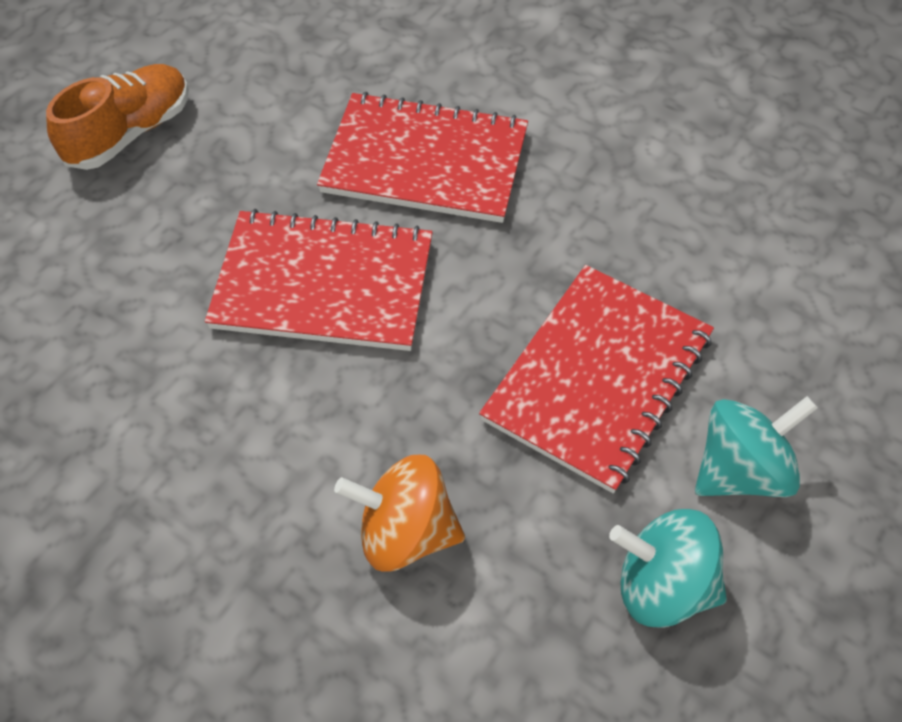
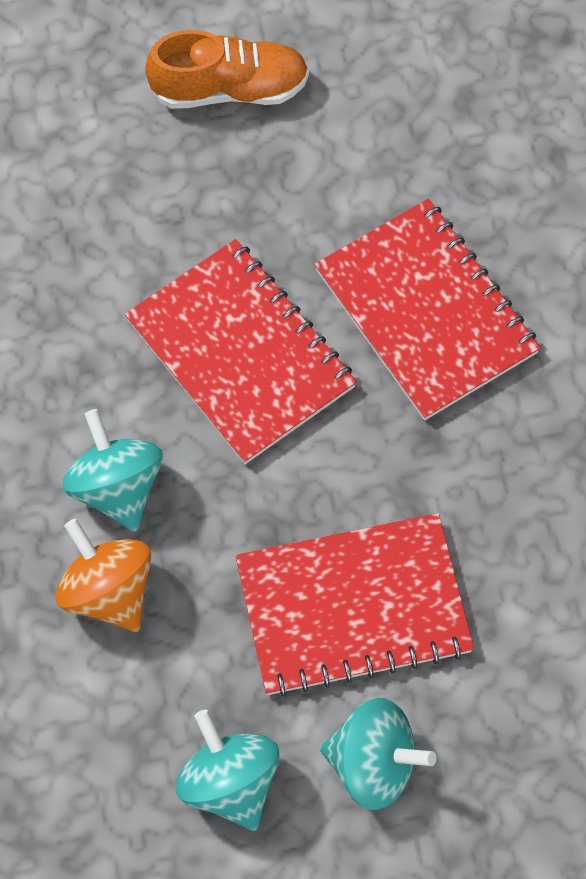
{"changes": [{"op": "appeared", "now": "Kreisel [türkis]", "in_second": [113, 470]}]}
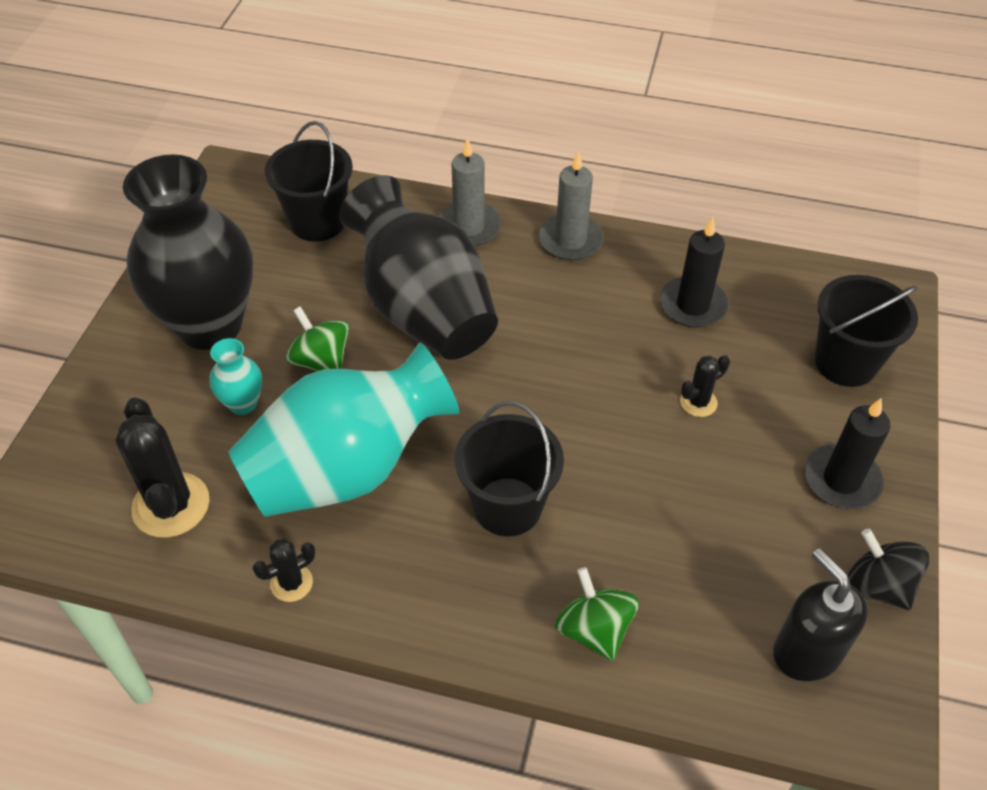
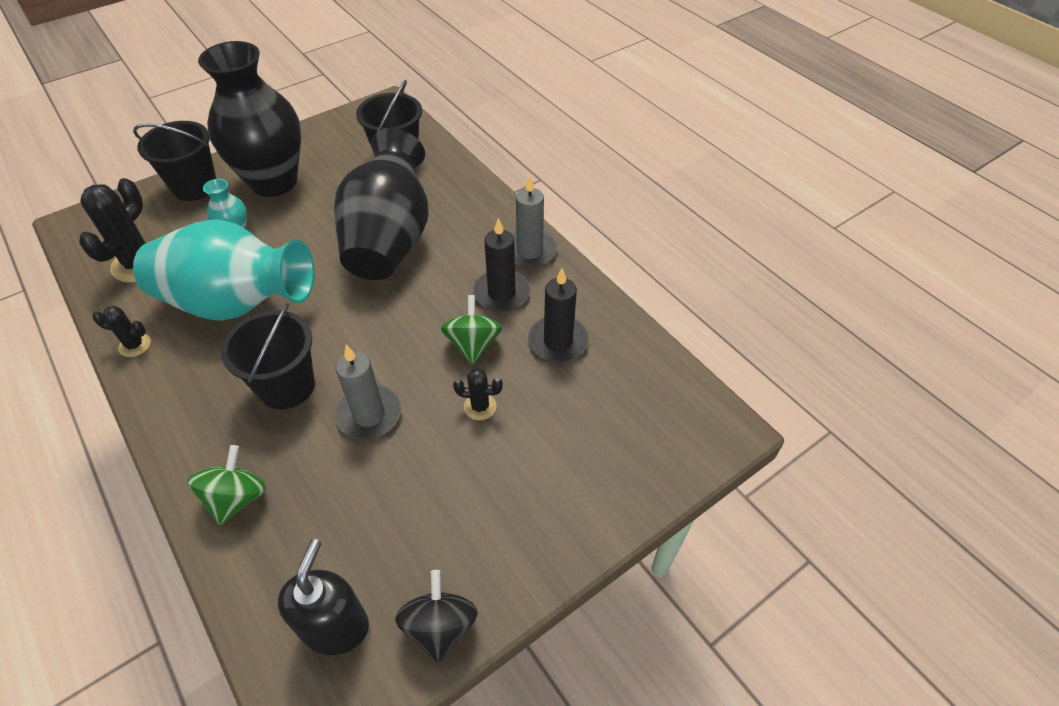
{"changes": [{"op": "relocated", "was": "Kerze [grau]", "in_first": [470, 191], "in_second": [368, 392]}, {"op": "relocated", "was": "Eimer [schwarz]", "in_first": [866, 331], "in_second": [175, 161]}, {"op": "relocated", "was": "Kreisel [grün]", "in_first": [317, 338], "in_second": [471, 329]}, {"op": "relocated", "was": "Kerze [schwarz]", "in_first": [847, 453], "in_second": [501, 265]}]}
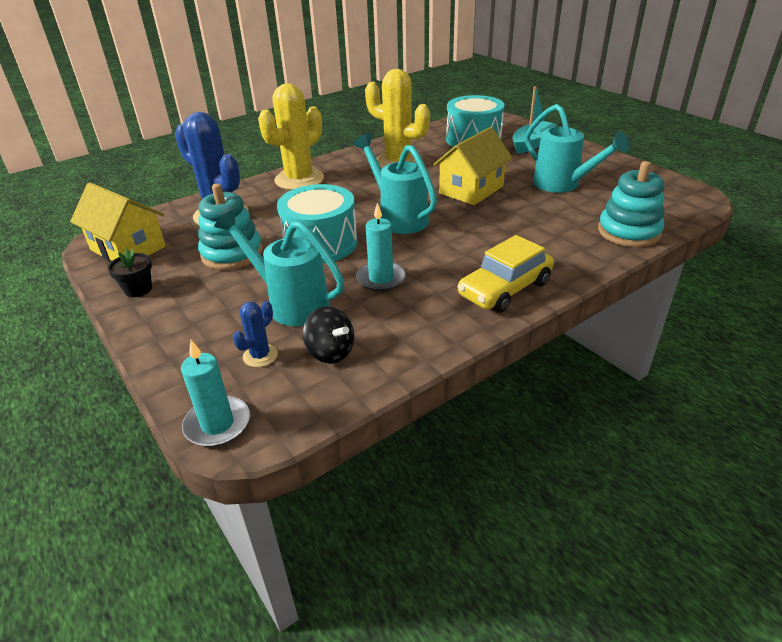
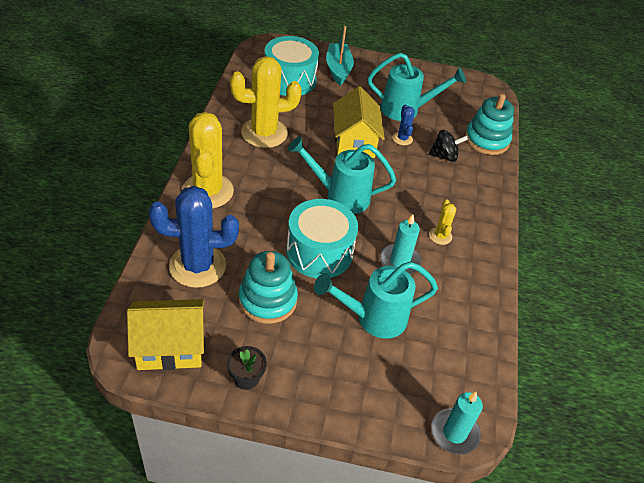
{"changes": [{"op": "missing", "was": "Auto [gelb]", "in_first": [506, 274]}, {"op": "relocated", "was": "Kaktus [blau]", "in_first": [255, 334], "in_second": [404, 125]}, {"op": "relocated", "was": "Kreisel [schwarz]", "in_first": [328, 334], "in_second": [448, 146]}, {"op": "appeared", "now": "Kaktus [gelb]", "in_second": [442, 222]}]}
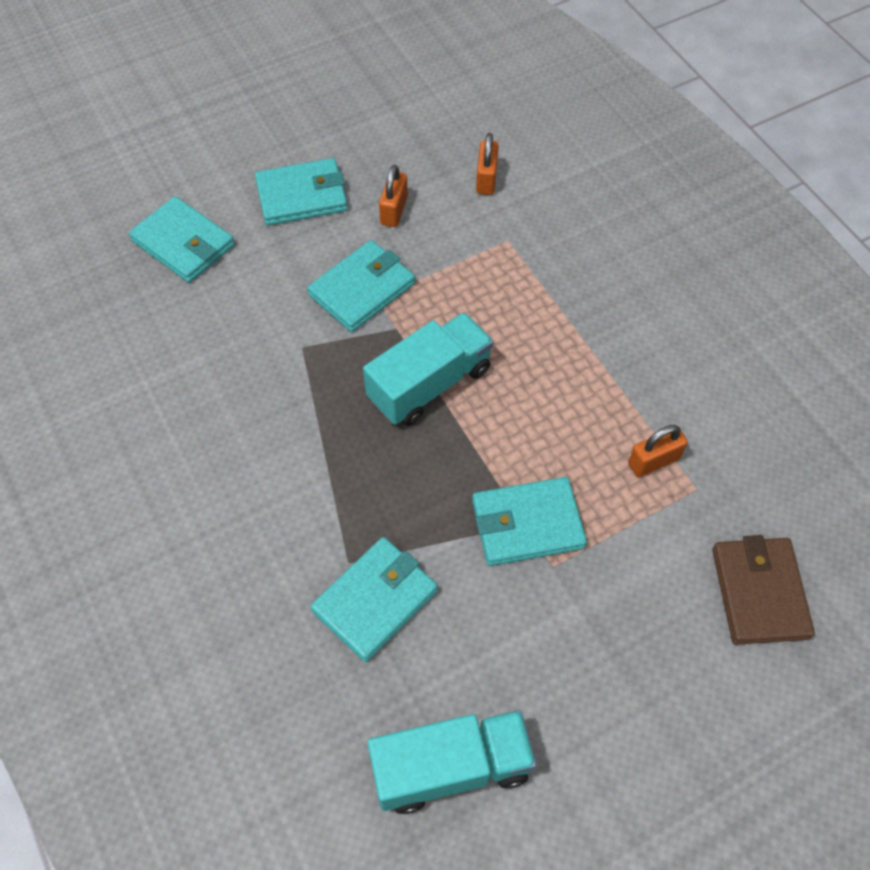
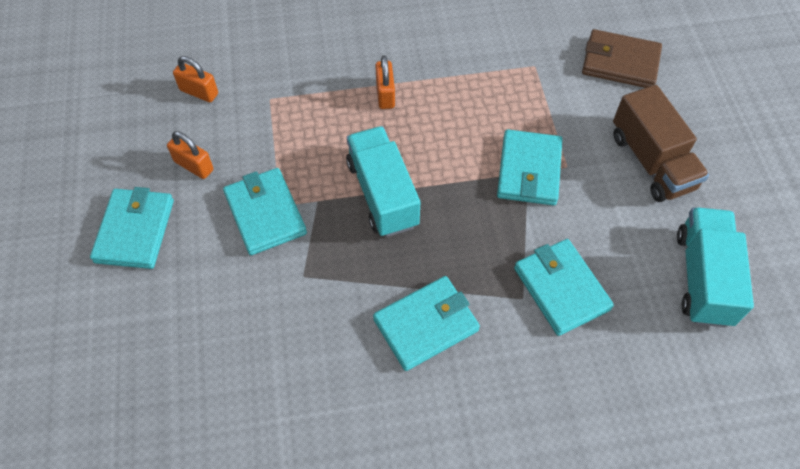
{"changes": [{"op": "relocated", "was": "Geldbörse [türkis]", "in_first": [182, 239], "in_second": [426, 323]}, {"op": "relocated", "was": "Vorhängeschloss [orange]", "in_first": [658, 451], "in_second": [385, 82]}, {"op": "appeared", "now": "Lastwagen [braun]", "in_second": [661, 143]}]}
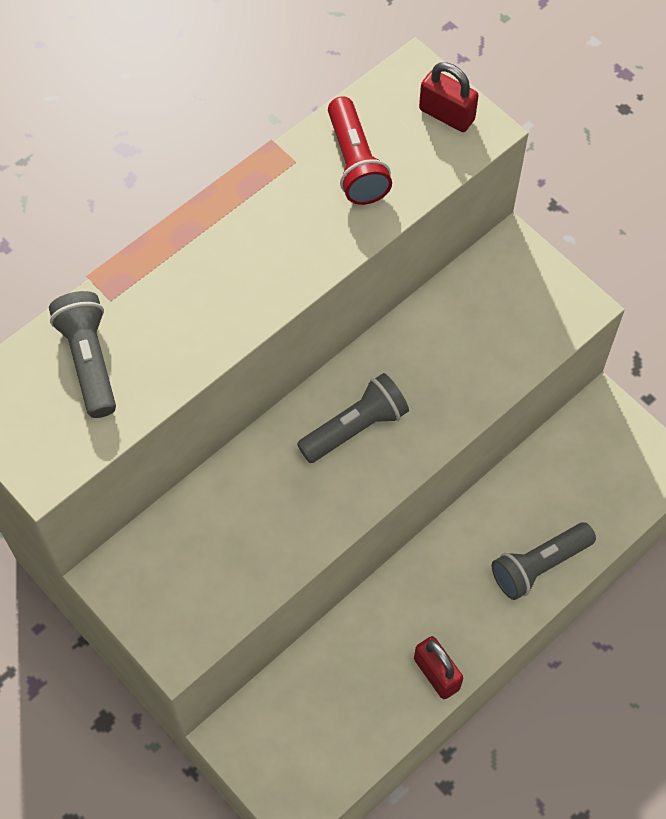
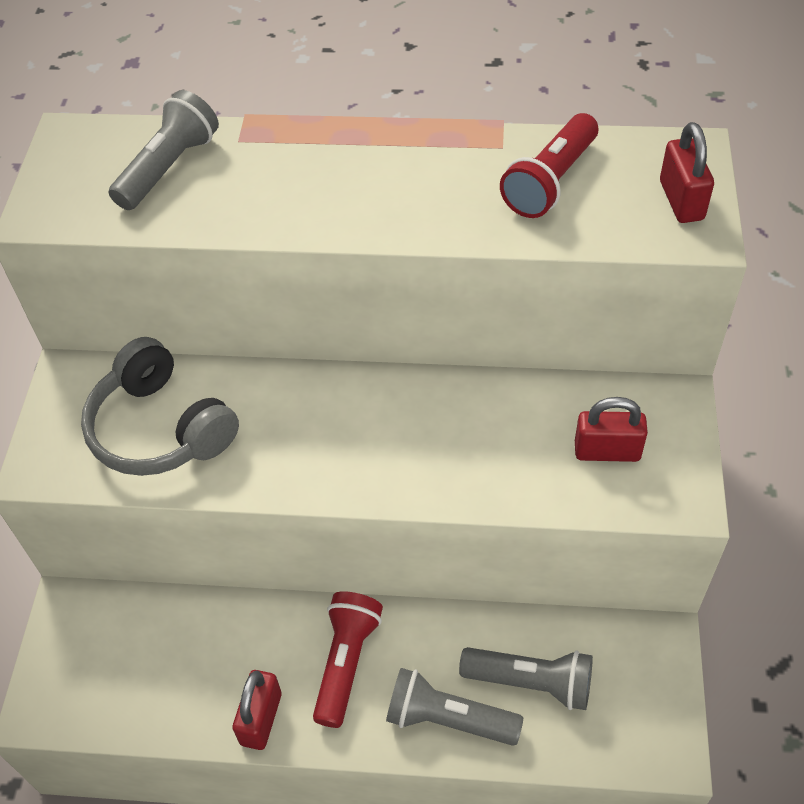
{"changes": [{"op": "relocated", "was": "Taschenlampe [grau]", "in_first": [353, 418], "in_second": [526, 678]}, {"op": "appeared", "now": "Kopfhörer [grau]", "in_second": [160, 406]}, {"op": "appeared", "now": "Vorhängeschloss [rot]", "in_second": [611, 429]}, {"op": "appeared", "now": "Taschenlampe [rot]", "in_second": [348, 659]}]}
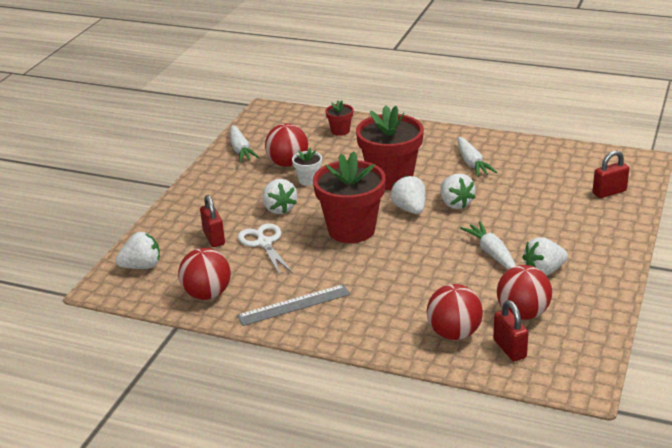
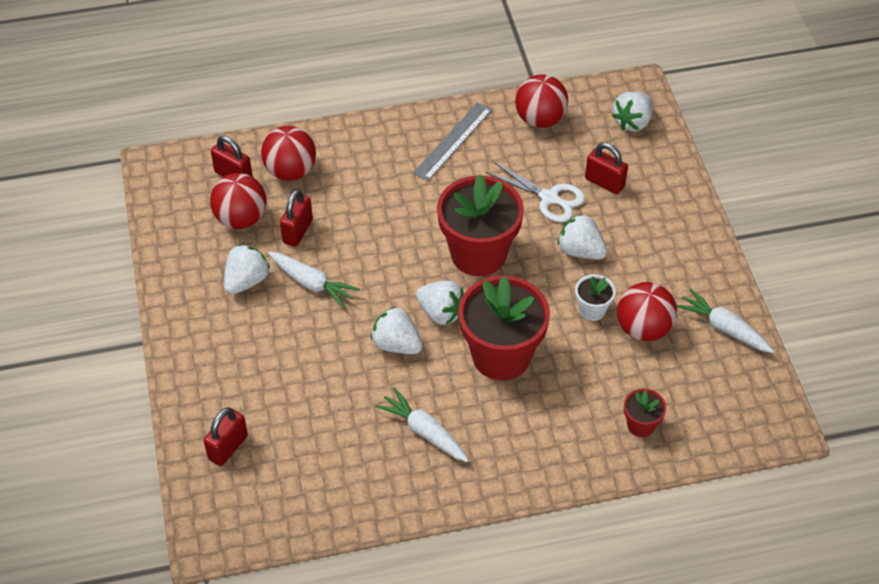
{"changes": [{"op": "appeared", "now": "Vorhängeschloss [rot]", "in_second": [296, 218]}]}
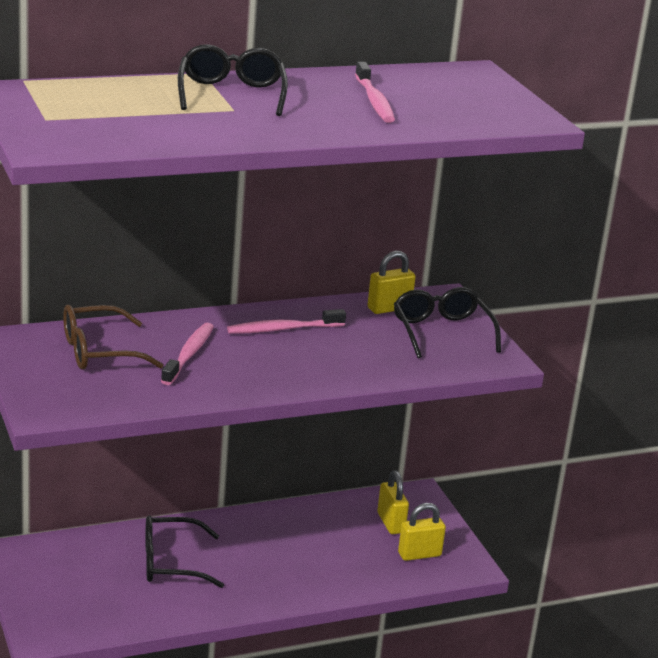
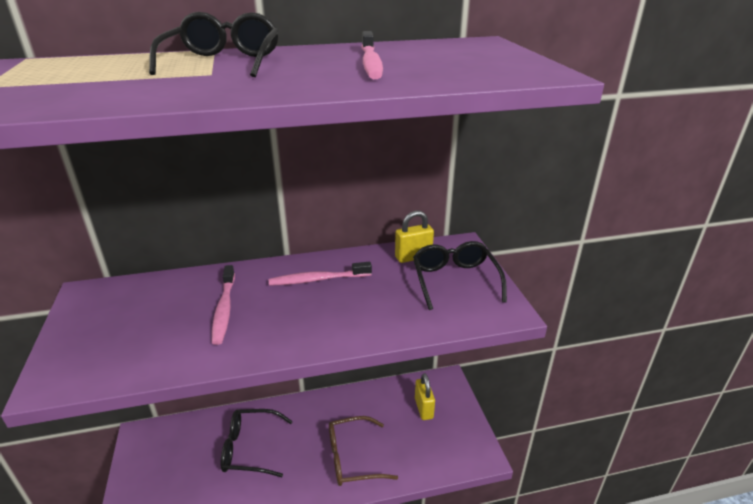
{"changes": [{"op": "relocated", "was": "Brille [braun]", "in_first": [113, 337], "in_second": [363, 451]}, {"op": "spun", "was": "Zahnbürste [rosa]", "in_first": [187, 354], "in_second": [223, 305], "clockwise": 150}, {"op": "missing", "was": "Vorhängeschloss [gelb]", "in_first": [422, 532]}]}
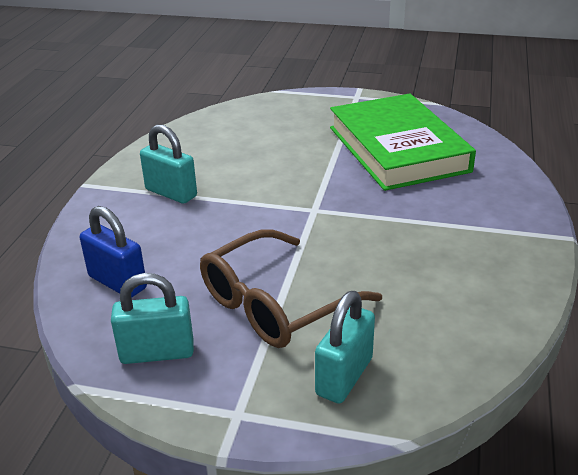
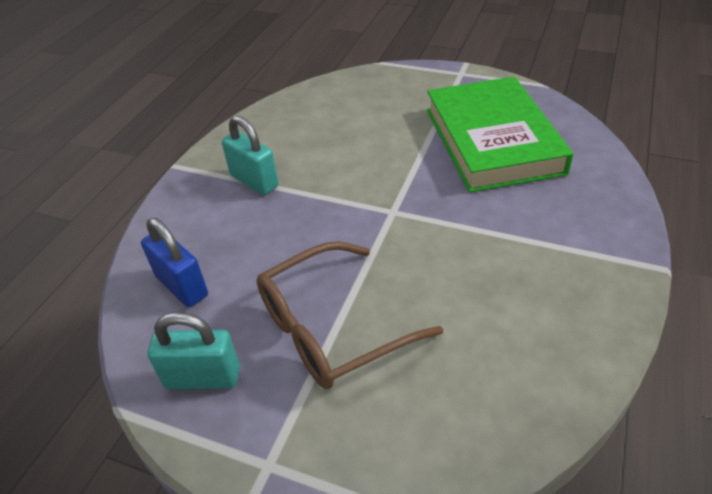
{"changes": [{"op": "missing", "was": "Vorhängeschloss [türkis]", "in_first": [345, 347]}]}
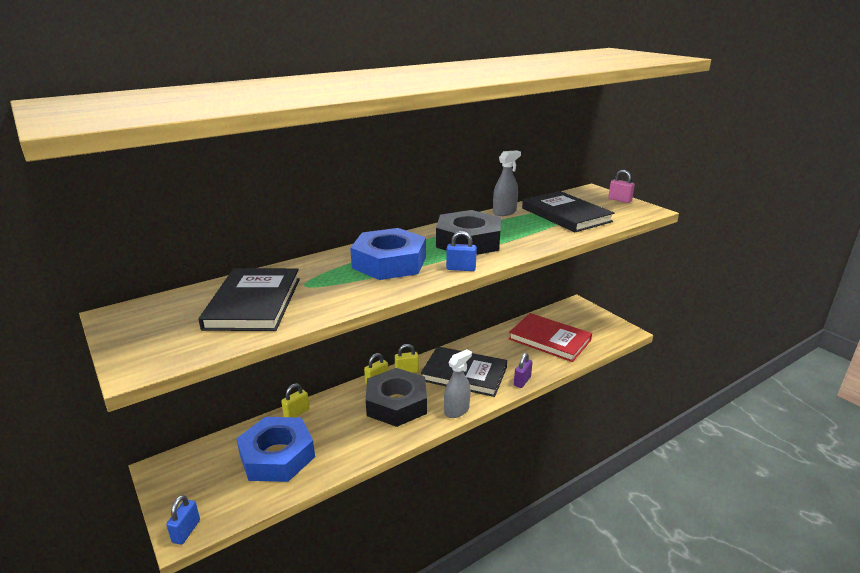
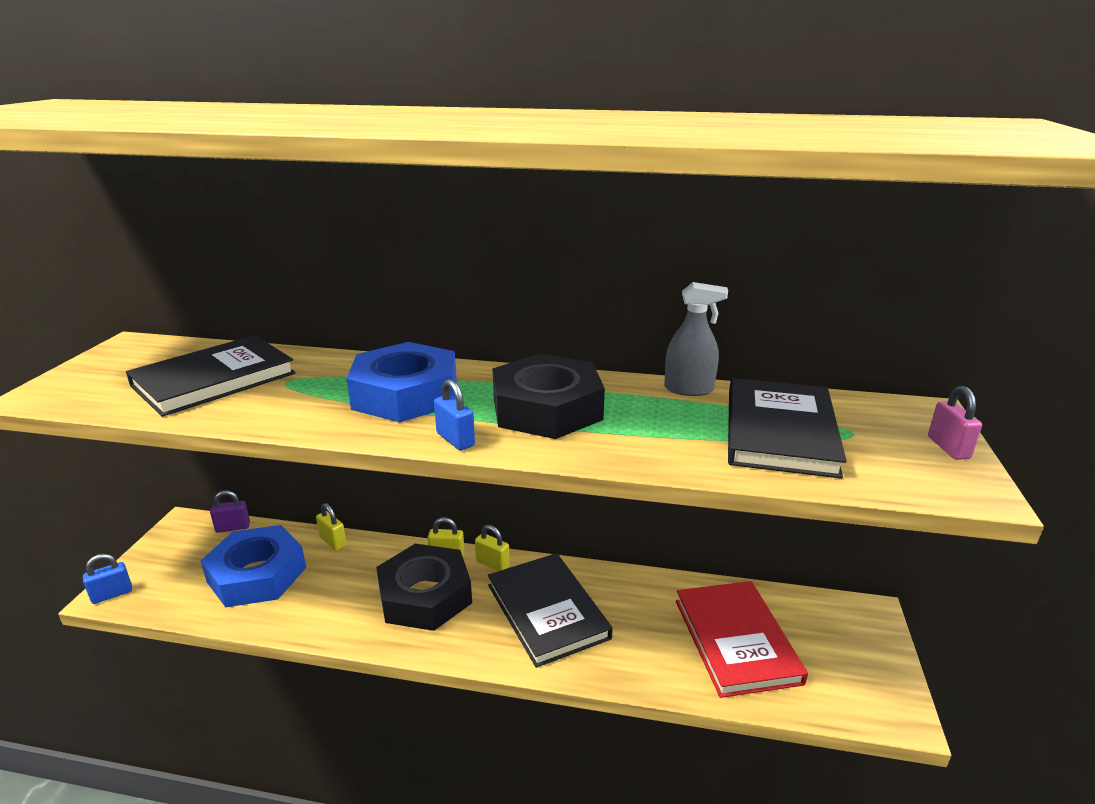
{"changes": [{"op": "missing", "was": "Sprühflasche [grau]", "in_first": [458, 383]}, {"op": "relocated", "was": "Vorhängeschloss [lila]", "in_first": [523, 370], "in_second": [230, 511]}, {"op": "spun", "was": "Vorhängeschloss [gelb]", "in_first": [295, 400], "in_second": [331, 527], "clockwise": 45}]}
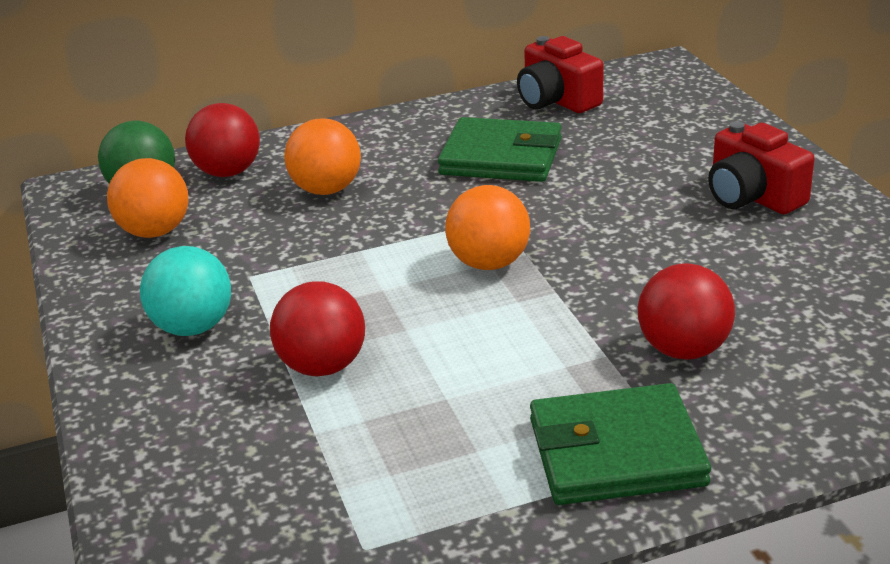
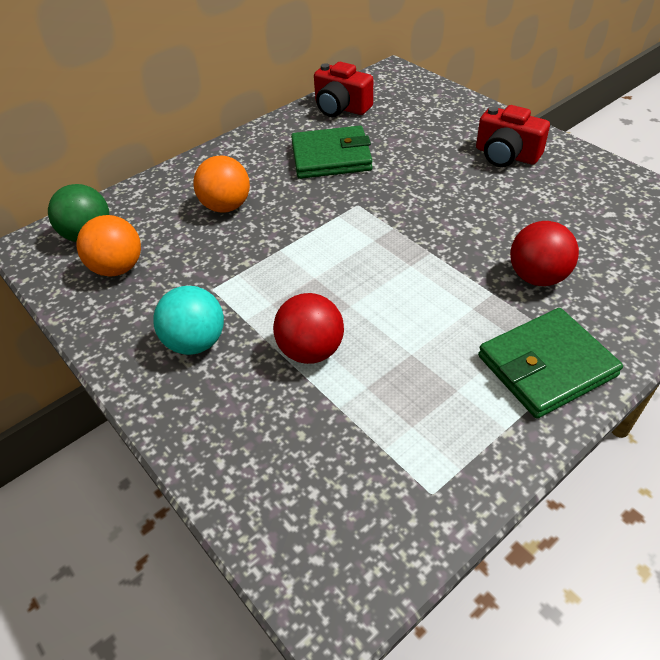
{"changes": [{"op": "missing", "was": "Ball [rot]", "in_first": [222, 140]}, {"op": "missing", "was": "Ball [orange]", "in_first": [487, 227]}]}
